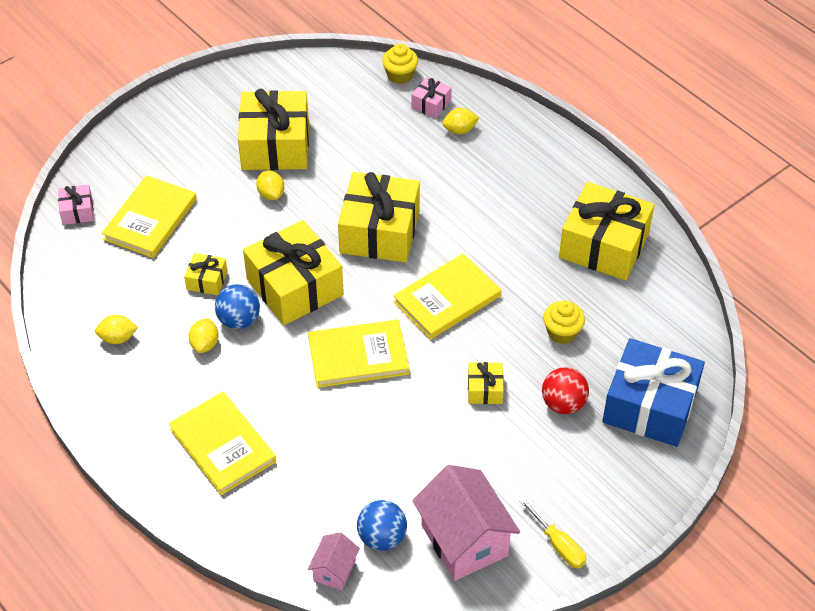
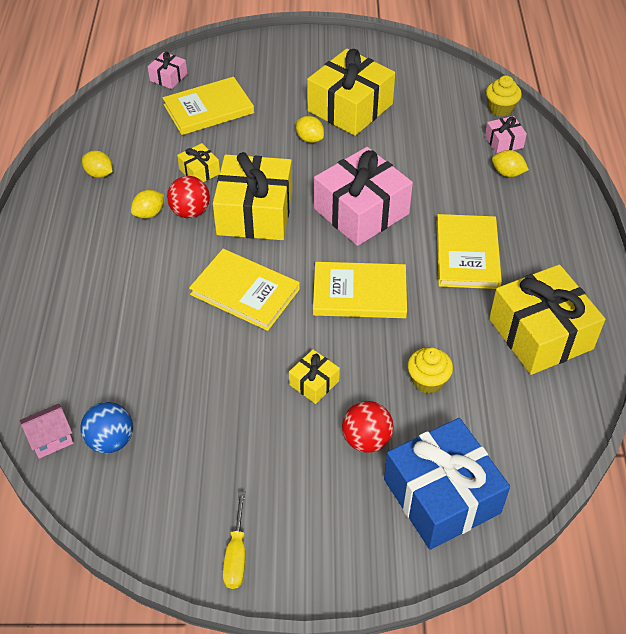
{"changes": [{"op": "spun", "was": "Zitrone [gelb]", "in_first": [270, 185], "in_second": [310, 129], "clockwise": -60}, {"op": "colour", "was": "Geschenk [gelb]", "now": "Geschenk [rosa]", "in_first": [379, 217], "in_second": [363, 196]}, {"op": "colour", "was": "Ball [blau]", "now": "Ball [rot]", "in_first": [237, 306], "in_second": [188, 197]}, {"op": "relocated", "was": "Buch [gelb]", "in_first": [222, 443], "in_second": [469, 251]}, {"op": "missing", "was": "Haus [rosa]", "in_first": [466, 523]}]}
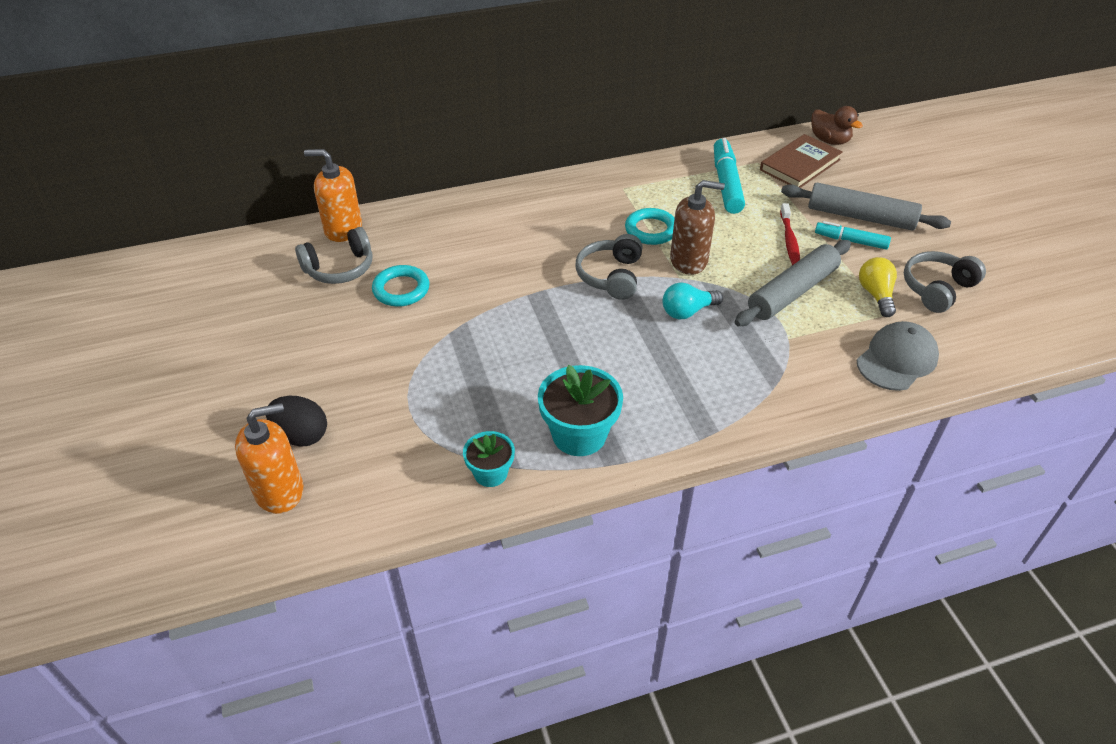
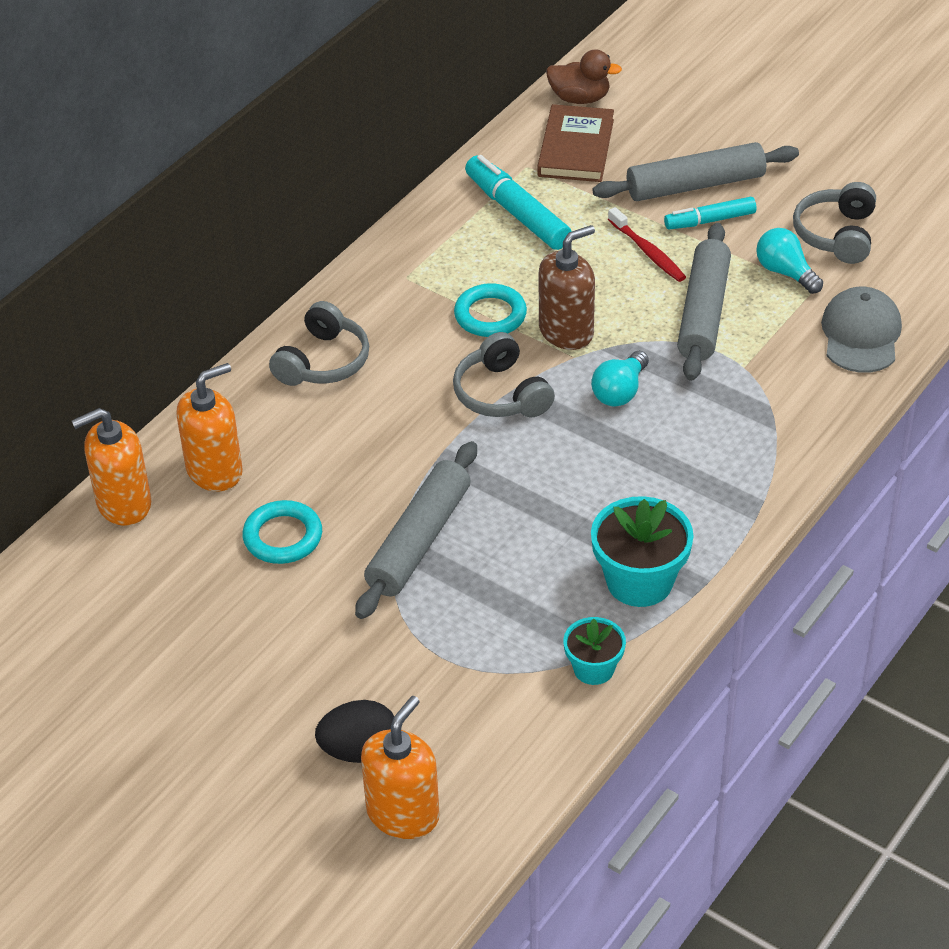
{"changes": [{"op": "relocated", "was": "Kopfhörer [grau]", "in_first": [333, 255], "in_second": [319, 343]}, {"op": "colour", "was": "Glühbirne [gelb]", "now": "Glühbirne [türkis]", "in_first": [878, 287], "in_second": [789, 261]}, {"op": "appeared", "now": "Seifenspender [orange]", "in_second": [210, 427]}, {"op": "appeared", "now": "Nudelholz [grau]", "in_second": [416, 530]}]}
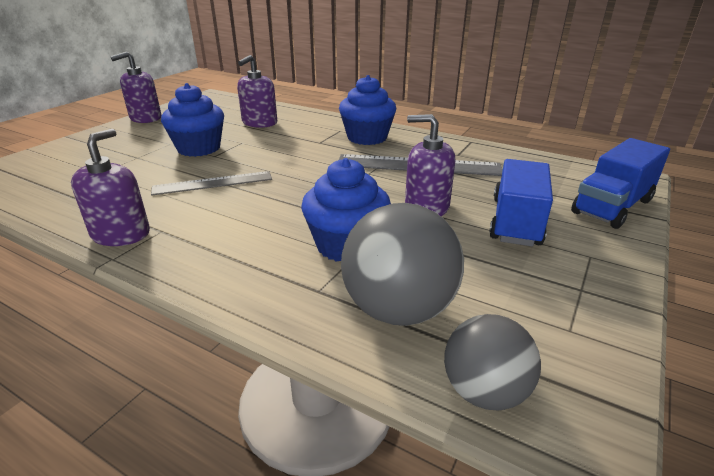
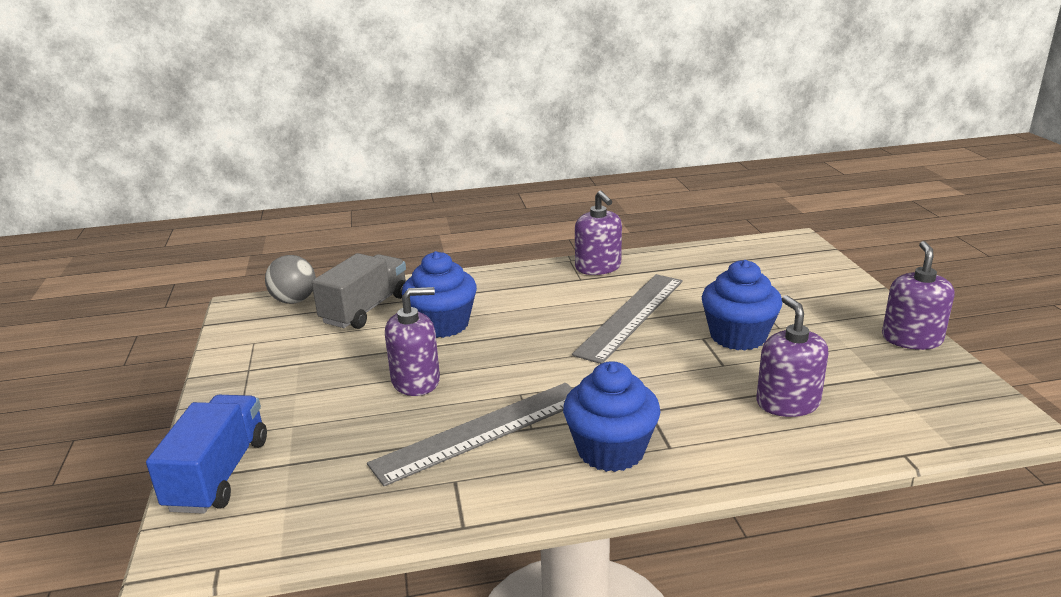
{"changes": [{"op": "missing", "was": "Lastwagen [blau]", "in_first": [521, 202]}, {"op": "size", "was": "Lineal [grau]", "in_first": [211, 183], "in_second": [627, 319], "ratio": 1.51}, {"op": "exchanged", "was": "Ball [grau]", "now": "Lastwagen [grau]", "in_first": [402, 264], "in_second": [359, 291]}]}
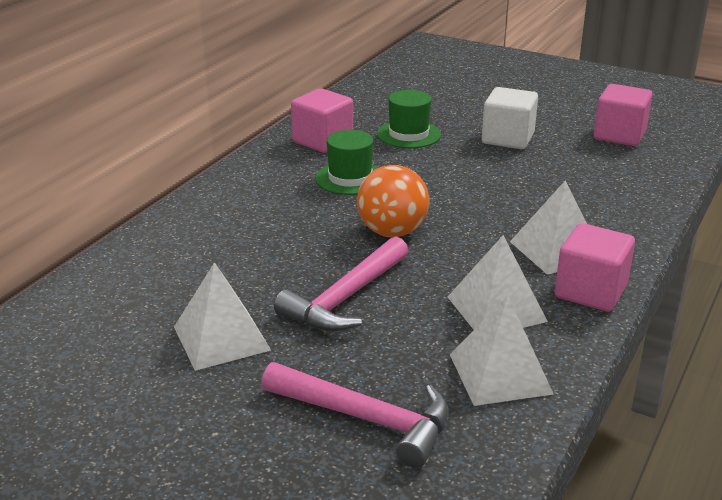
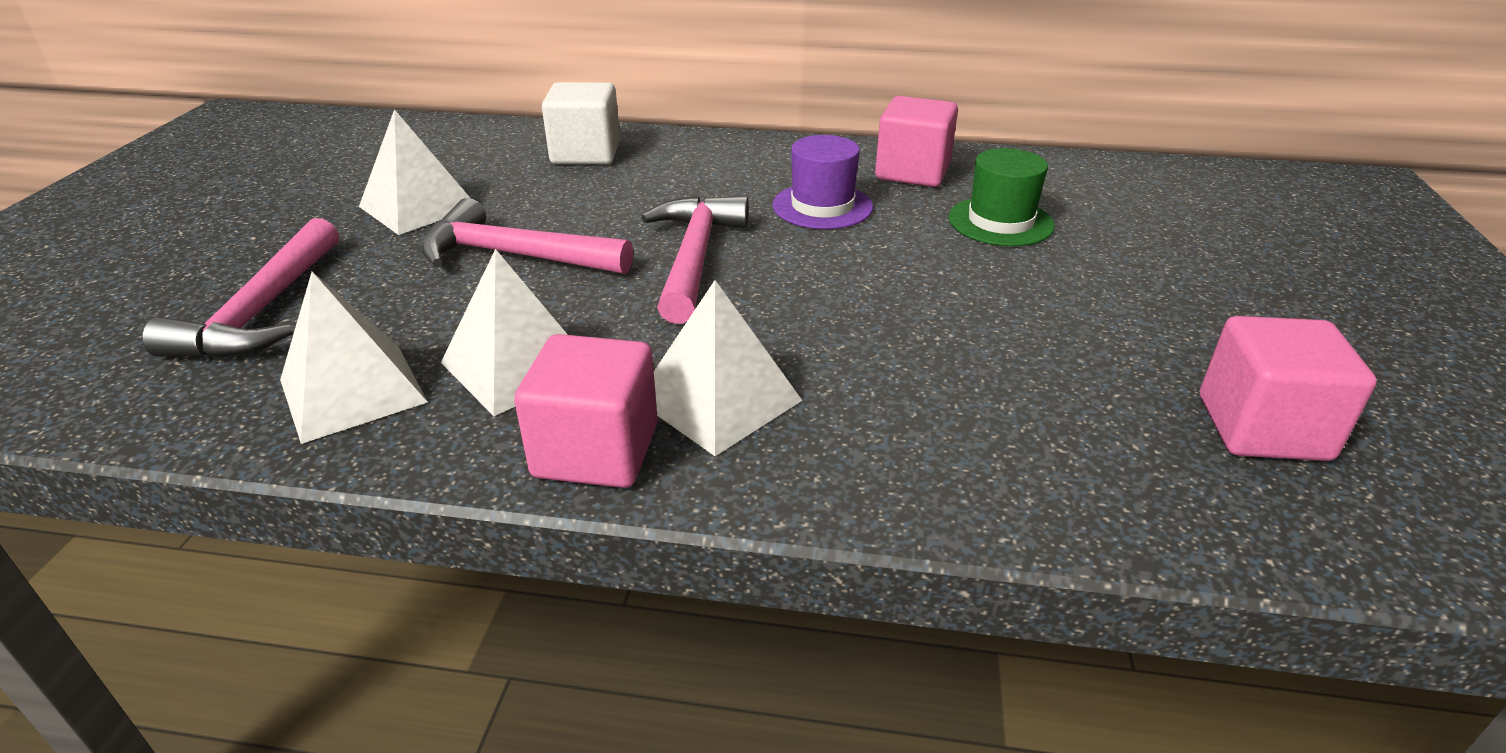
{"changes": [{"op": "relocated", "was": "Kubus [weiß]", "in_first": [510, 118], "in_second": [581, 123]}, {"op": "colour", "was": "Hut [grün]", "now": "Hut [lila]", "in_first": [346, 162], "in_second": [822, 182]}, {"op": "exchanged", "was": "Ball [orange]", "now": "Hammer [rosa]", "in_first": [393, 201], "in_second": [695, 260]}]}
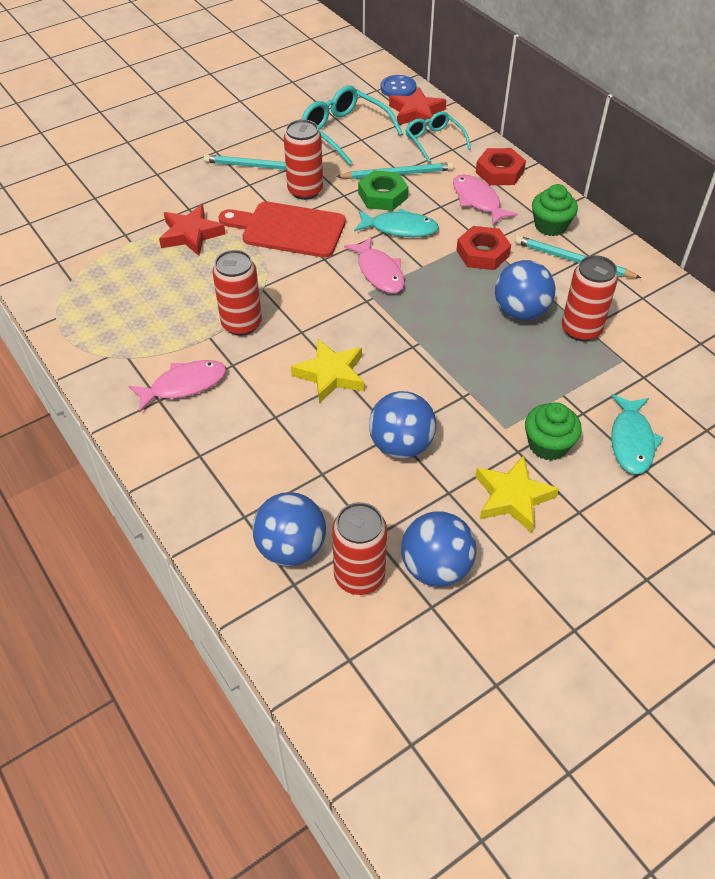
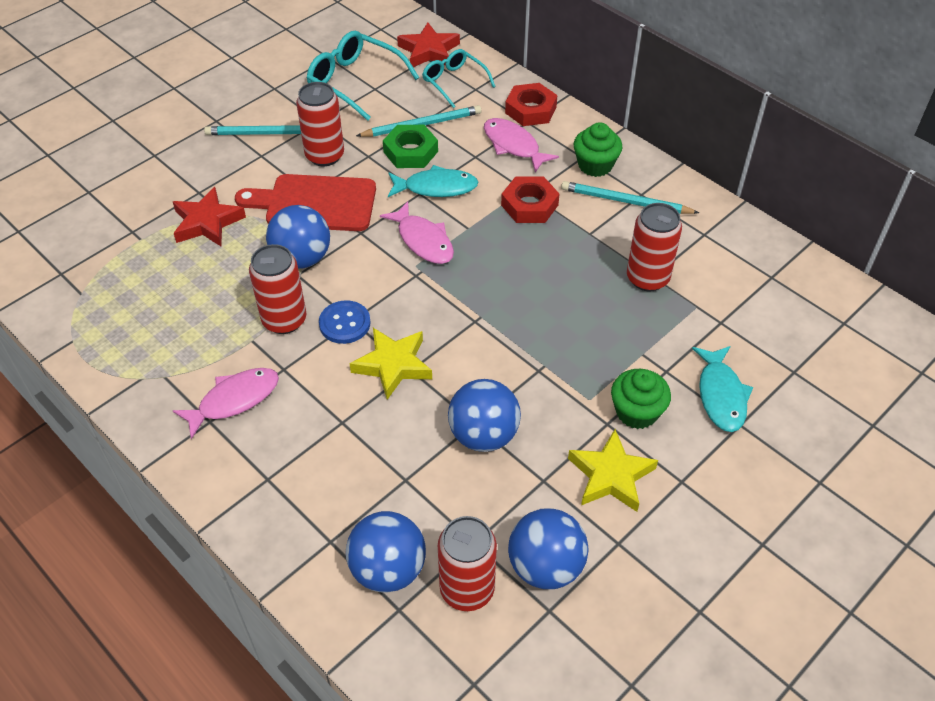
{"changes": [{"op": "relocated", "was": "Knopf [blau]", "in_first": [398, 86], "in_second": [345, 322]}, {"op": "relocated", "was": "Ball [blau]", "in_first": [525, 290], "in_second": [298, 237]}]}
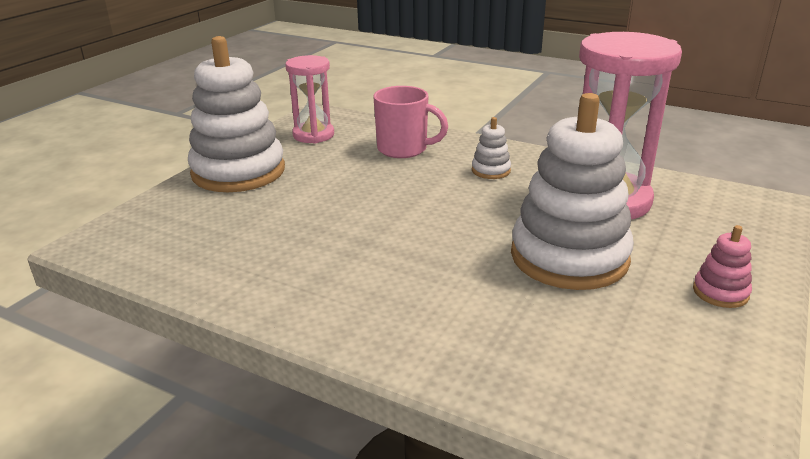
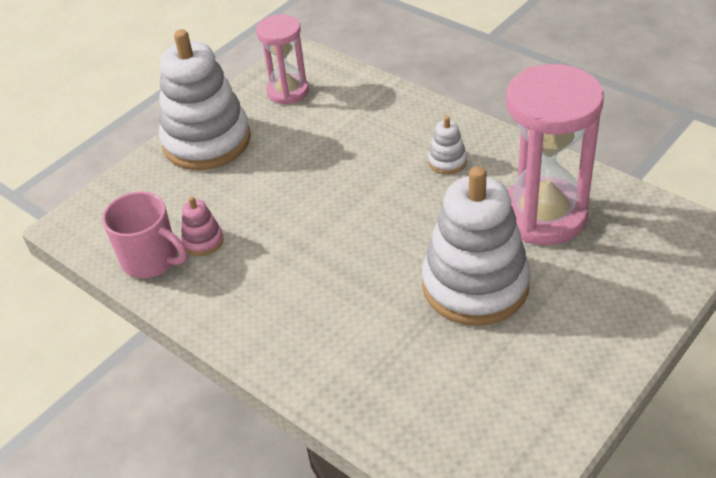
{"changes": [{"op": "relocated", "was": "Tasse [rosa]", "in_first": [411, 122], "in_second": [144, 234]}, {"op": "relocated", "was": "Stapelspielzeug [rosa]", "in_first": [722, 266], "in_second": [202, 226]}]}
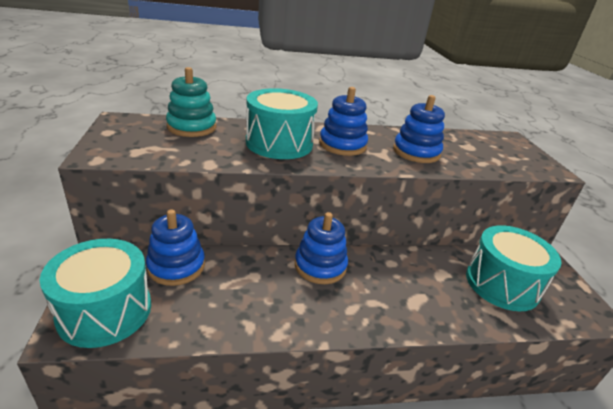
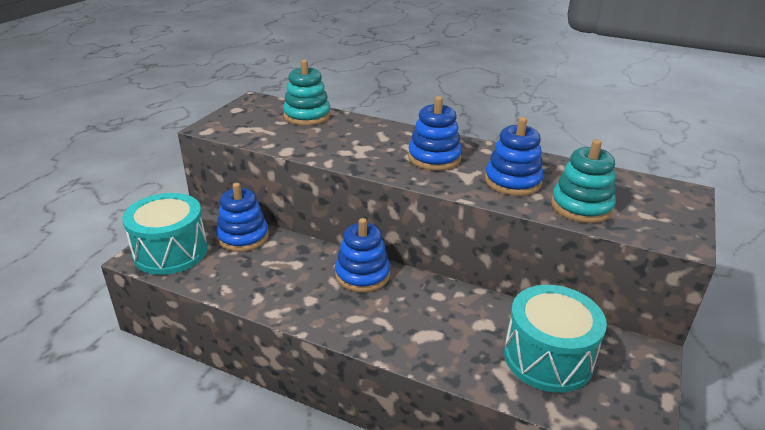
{"changes": [{"op": "missing", "was": "Trommel [türkis]", "in_first": [282, 123]}, {"op": "appeared", "now": "Stapelspielzeug [türkis]", "in_second": [583, 181]}]}
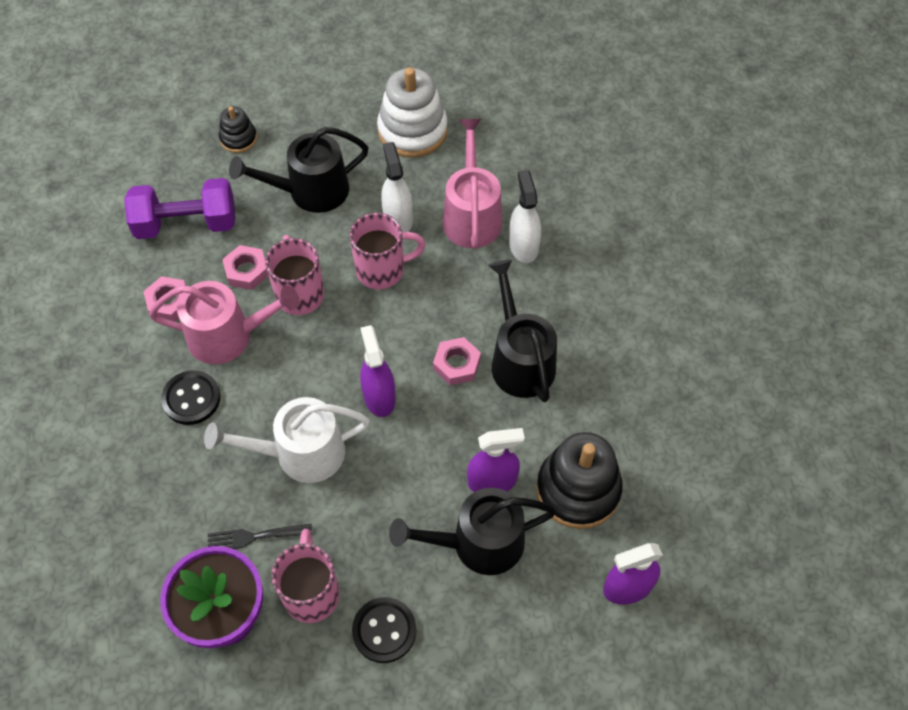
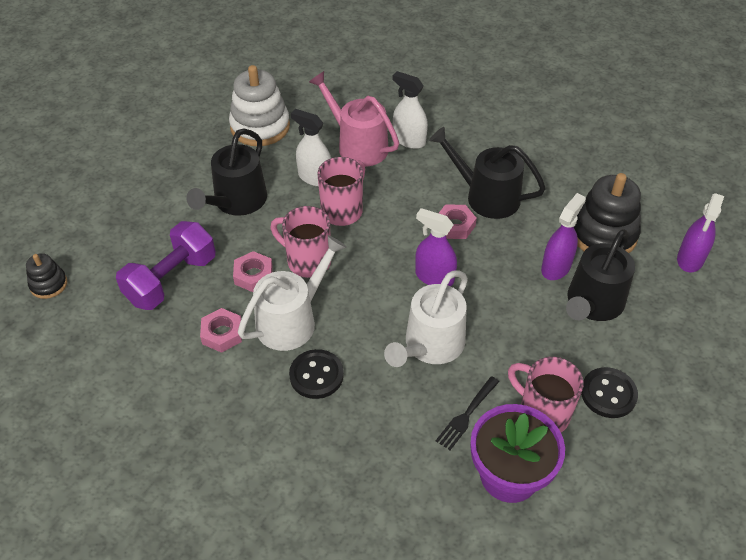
{"changes": [{"op": "relocated", "was": "Stapelspielzeug [schwarz]", "in_first": [238, 129], "in_second": [46, 276]}, {"op": "colour", "was": "Gießkanne [rosa]", "now": "Gießkanne [weiß]", "in_first": [224, 322], "in_second": [292, 293]}]}
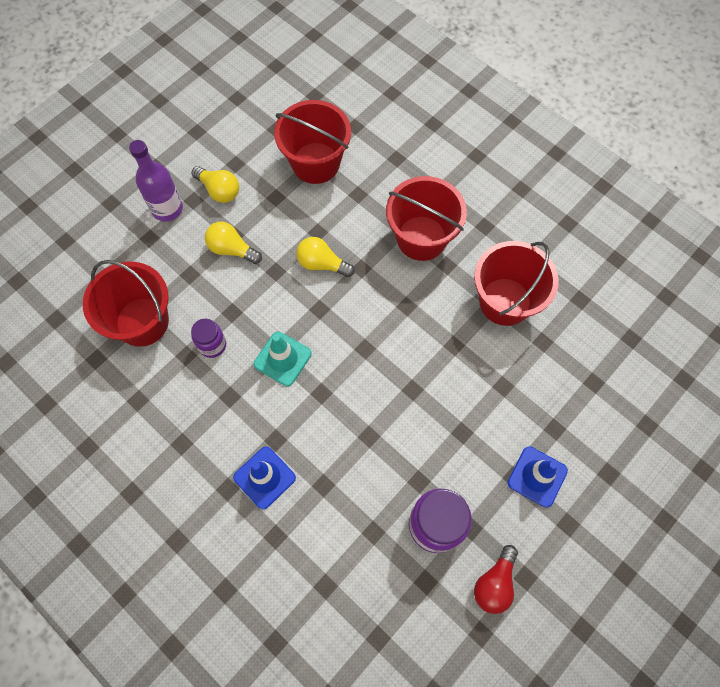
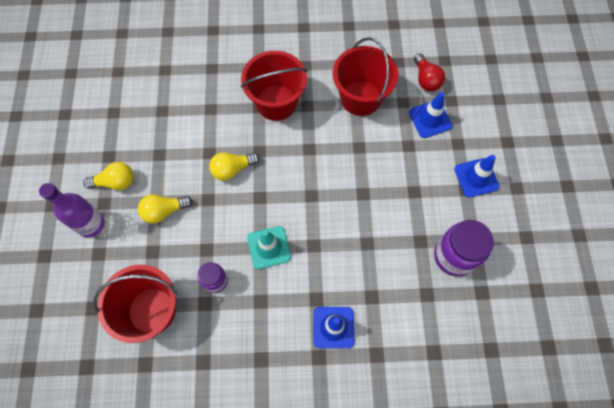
{"changes": [{"op": "missing", "was": "Eimer [rot]", "in_first": [312, 142]}, {"op": "relocated", "was": "Glühbirne [rot]", "in_first": [496, 579], "in_second": [429, 72]}, {"op": "appeared", "now": "Leitkegel [blau]", "in_second": [430, 115]}]}
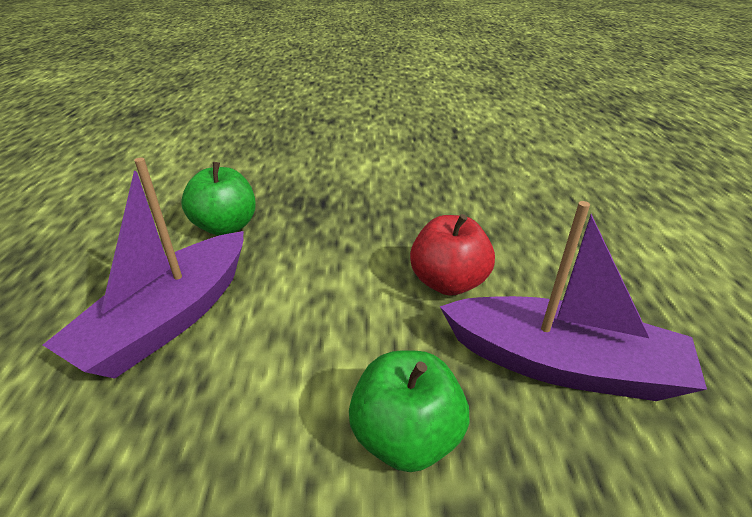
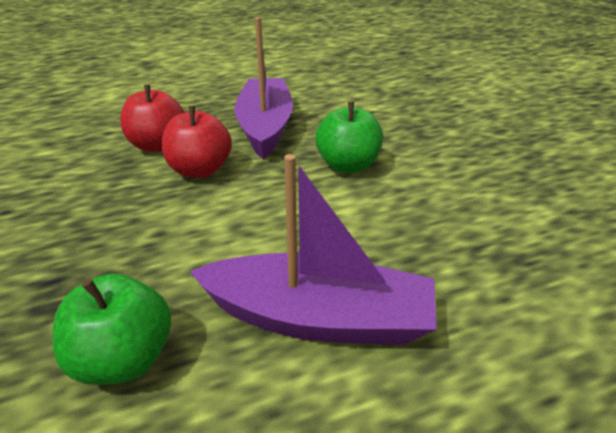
{"changes": [{"op": "appeared", "now": "Apfel [rot]", "in_second": [152, 118]}]}
